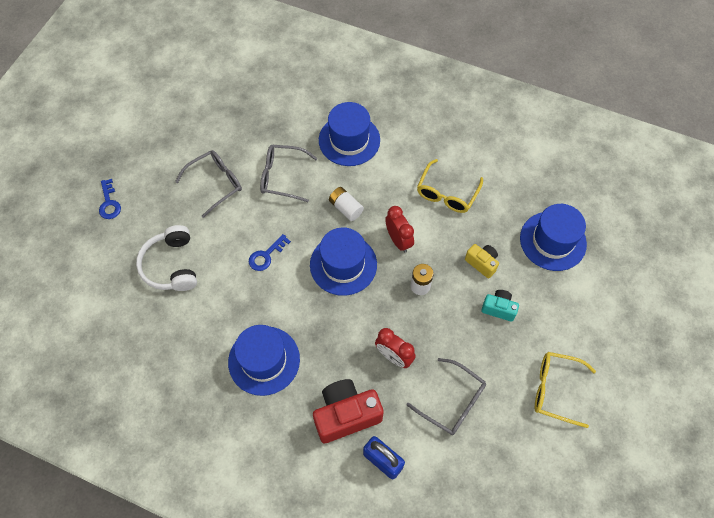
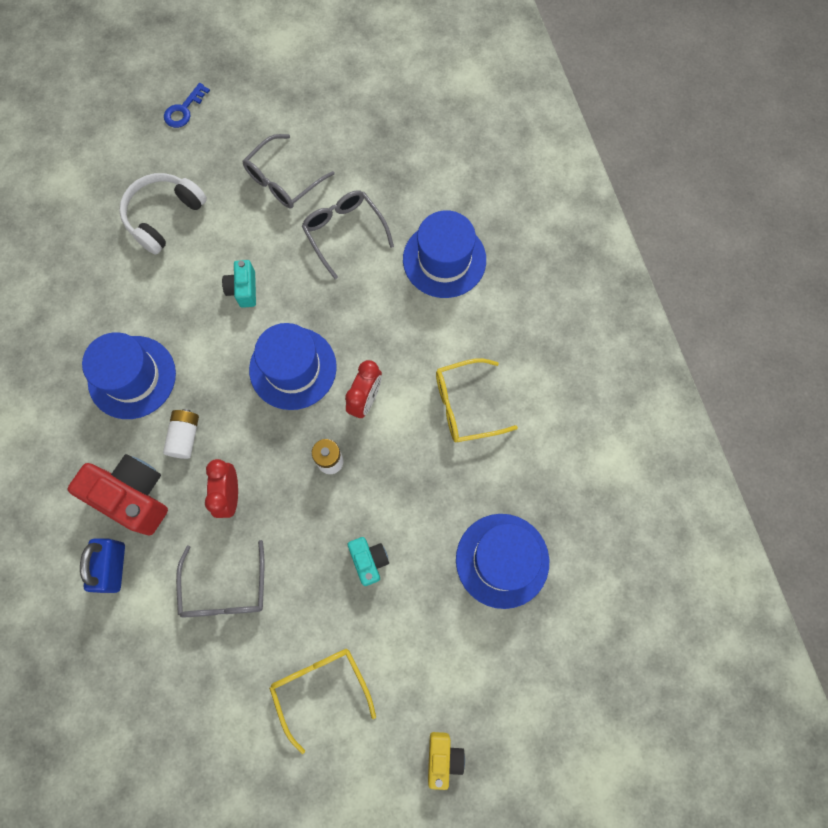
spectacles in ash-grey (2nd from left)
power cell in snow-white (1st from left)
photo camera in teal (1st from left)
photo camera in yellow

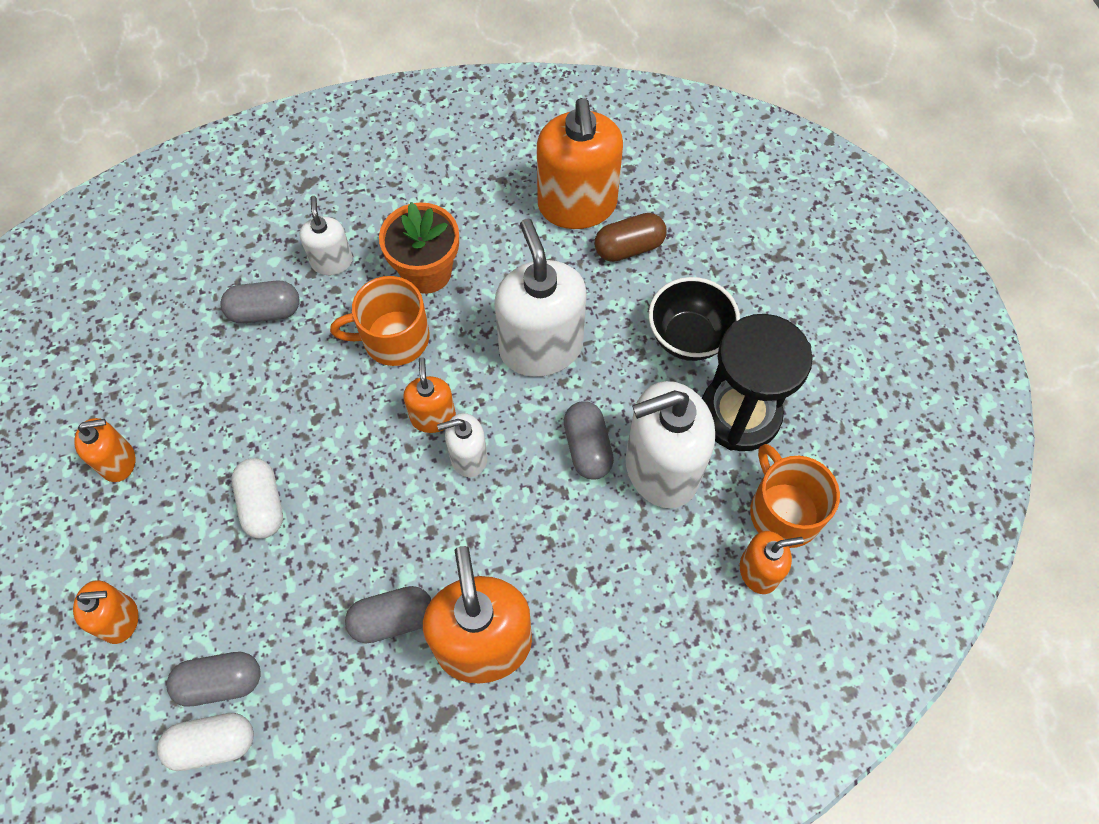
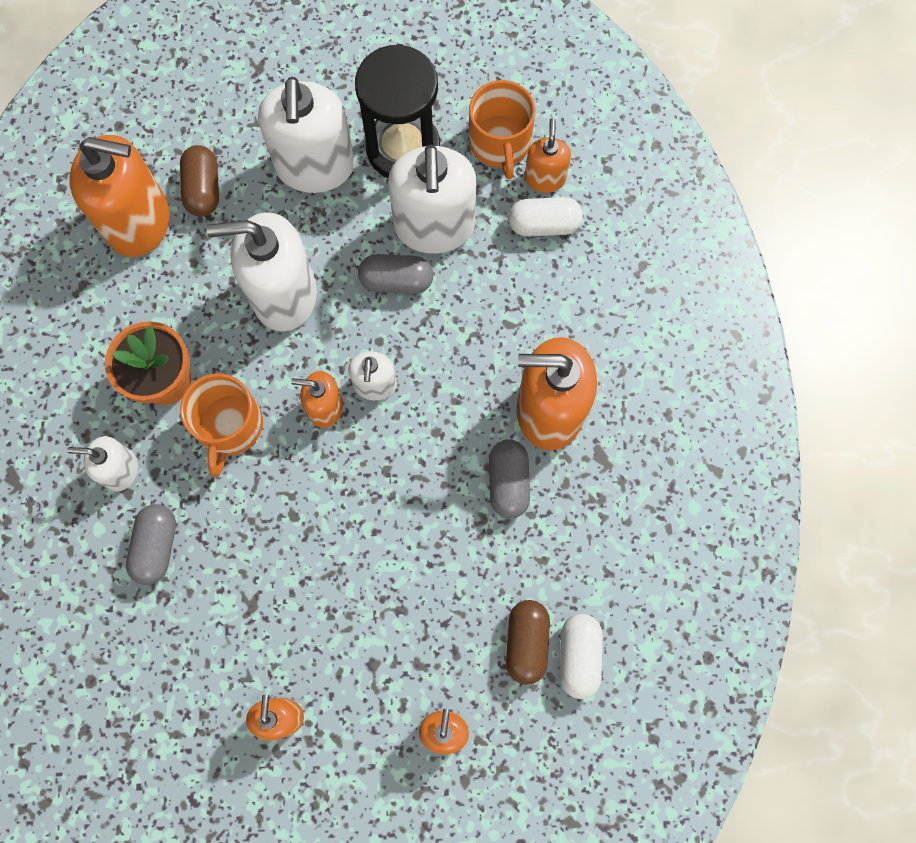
soap dispenser in snow-white (3rd from left)
coffee mug in orange (2nd from left)
pill in snow-white (1st from left)
pill in brown (2nd from left)

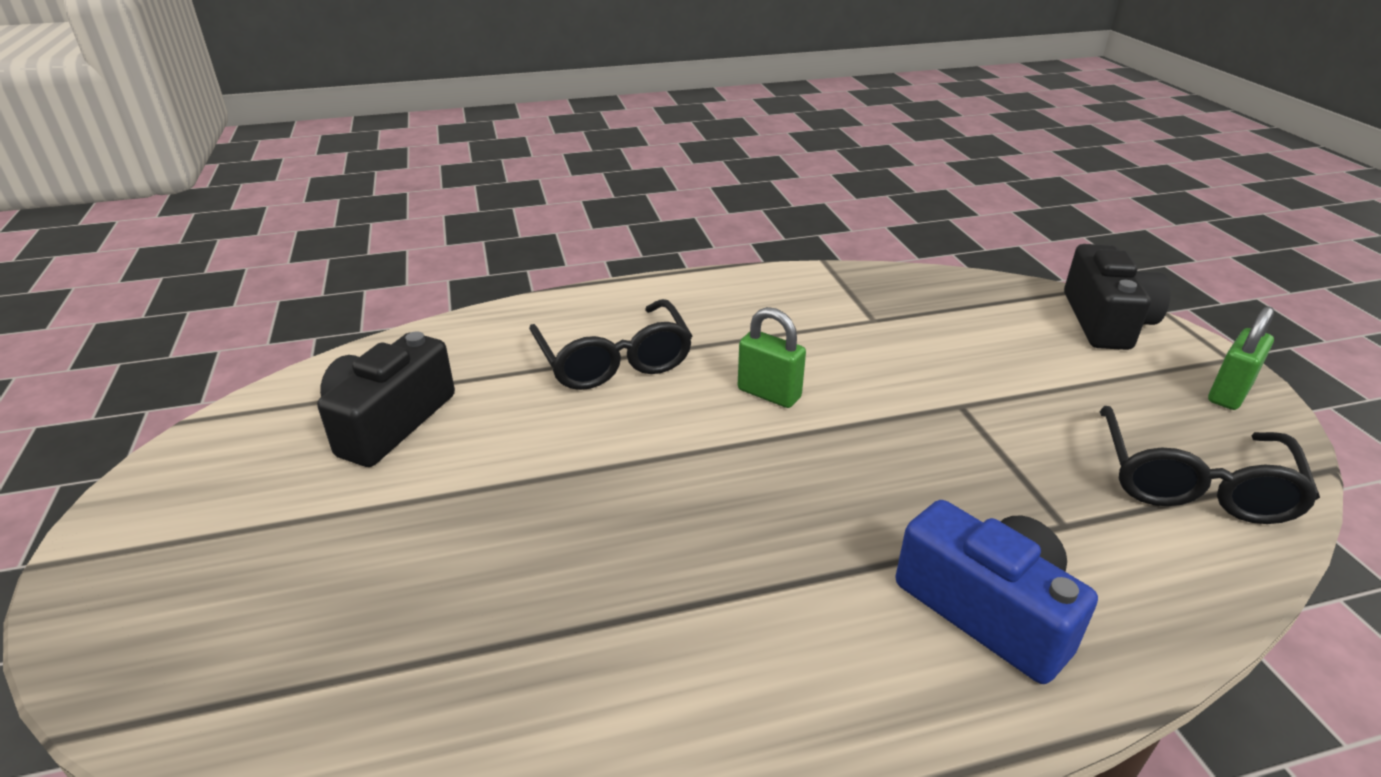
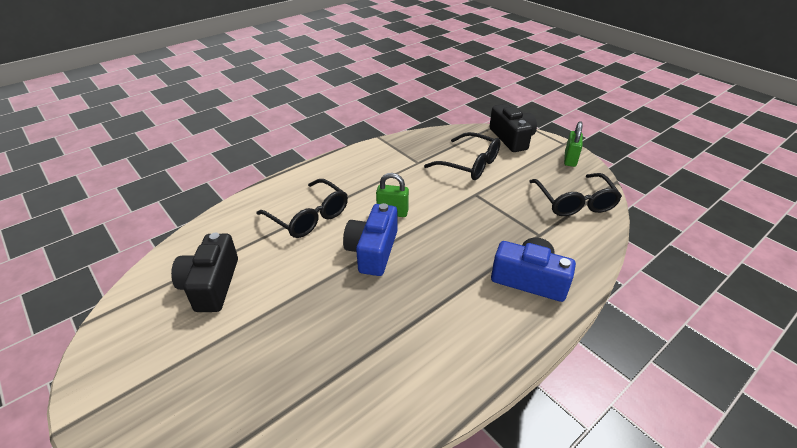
spectacles in ebony (2nd from left)
photo camera in royal blue (1st from left)

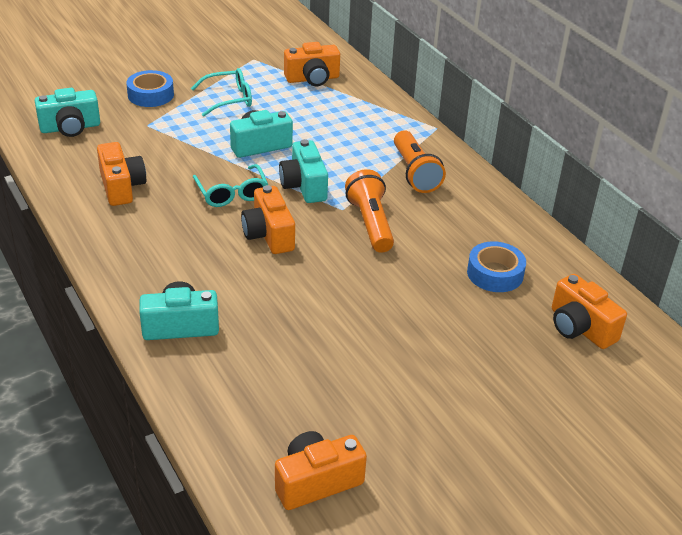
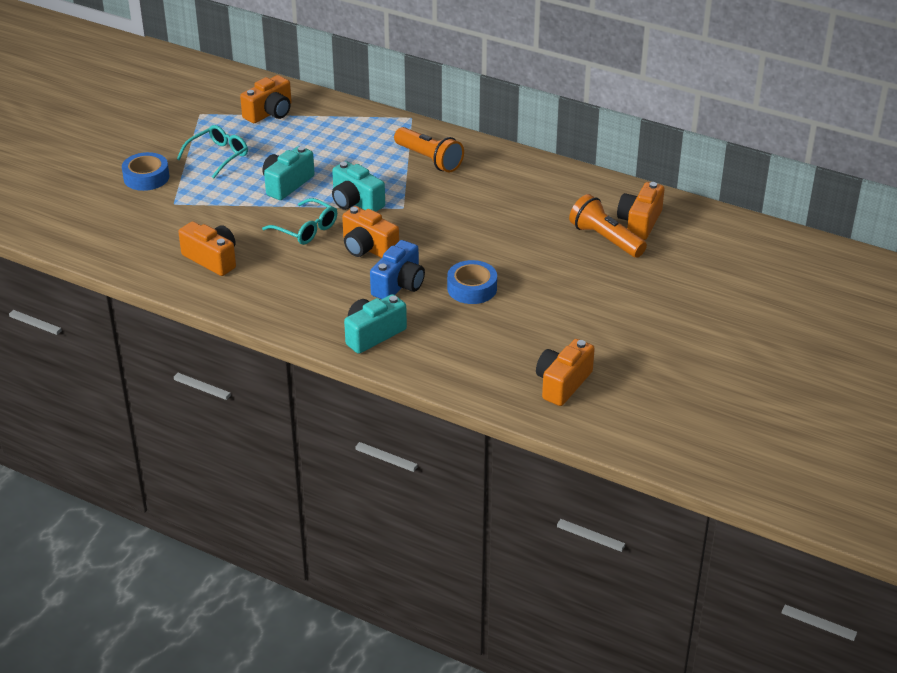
photo camera in teal (1st from left in the first image)
torch in orange (2nd from left)
tape in royal blue (2nd from left)
photo camera in orange (5th from left)
photo camera in royal blue

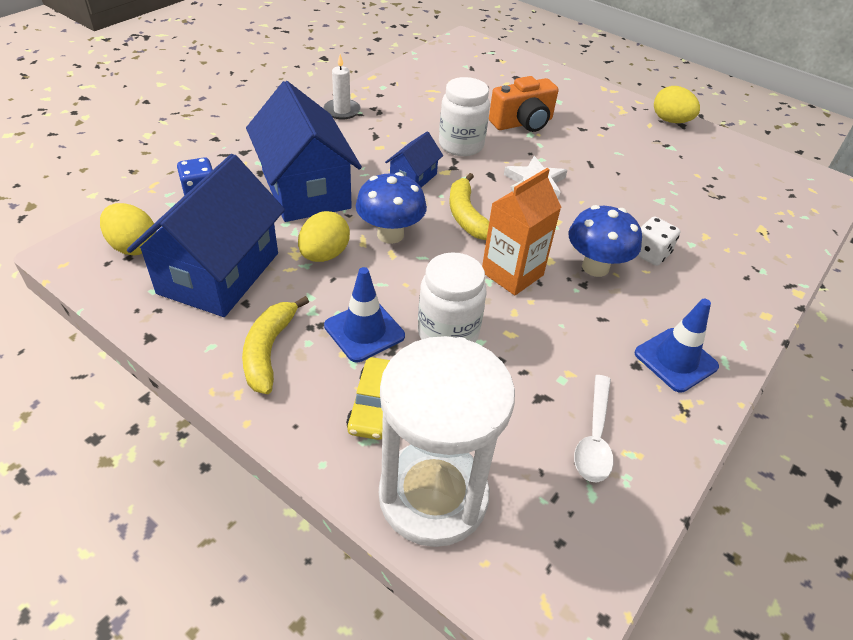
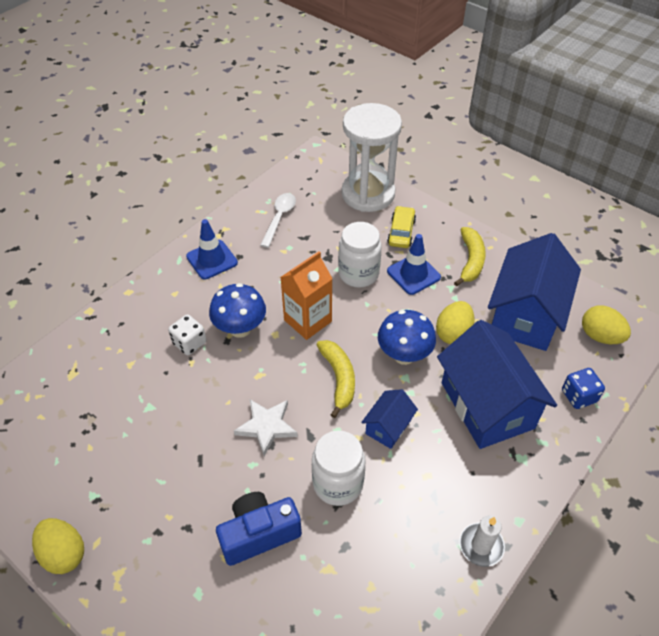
photo camera in royal blue

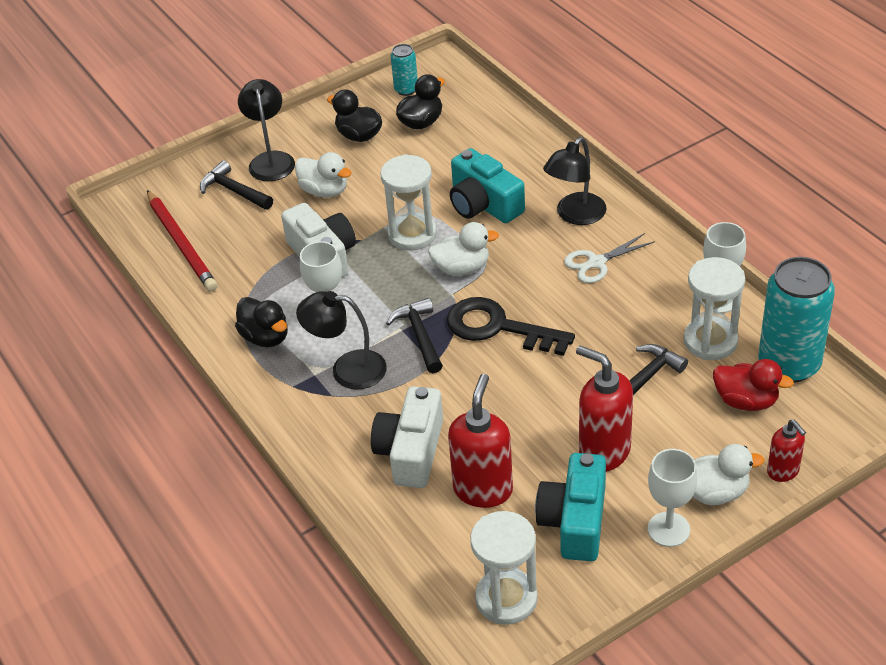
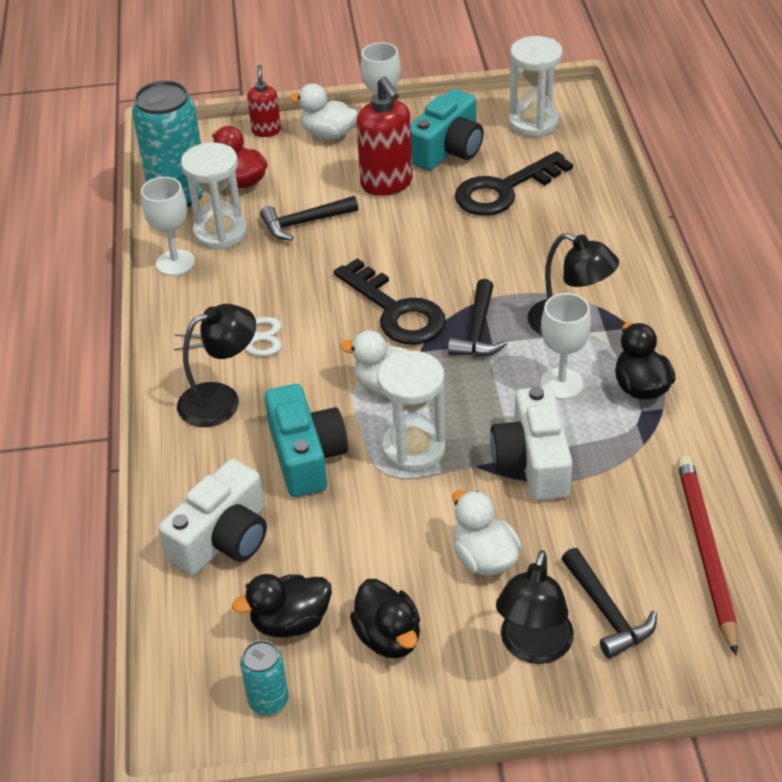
latchkey in ebony (2nd from left)
photo camera in snow-white (1st from left)

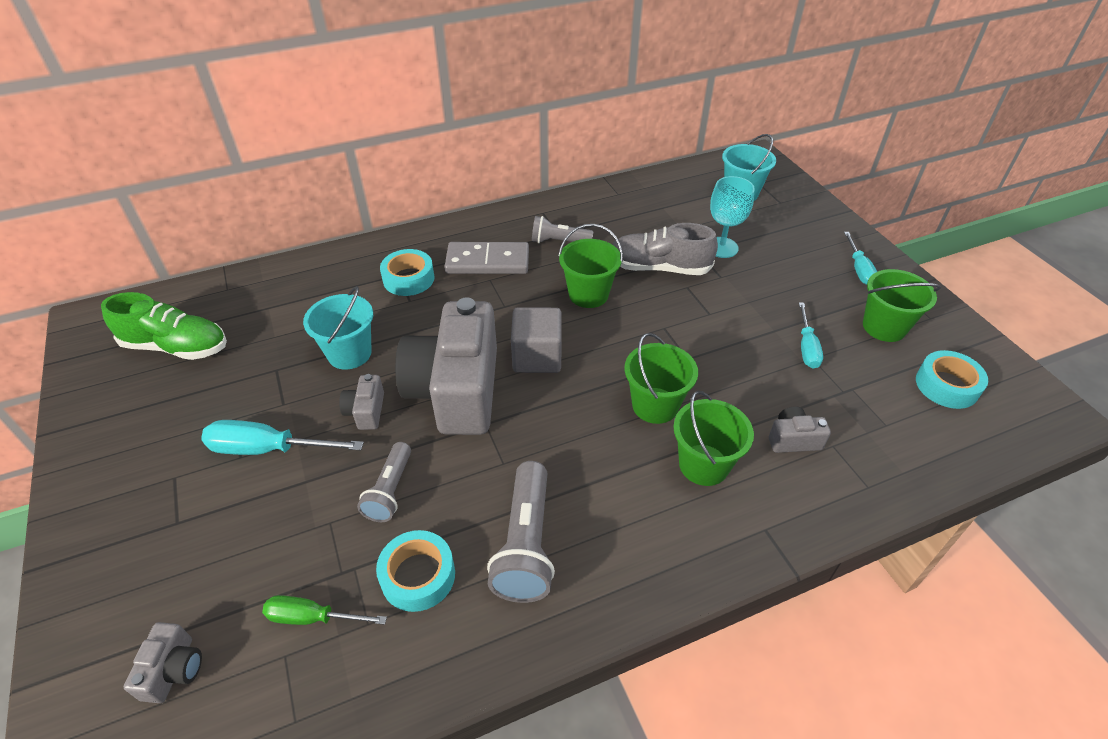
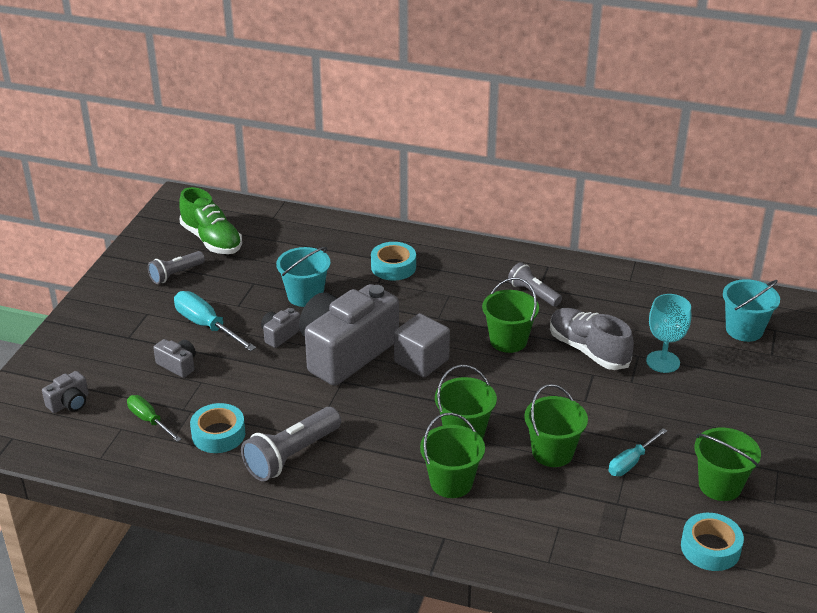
flat screwdriver in teal (3rd from left in the first image)
domino tile in ash-grey
photo camera in ash-grey (2nd from left)
torch in ash-grey (1st from left)
sand bucket in emerald (4th from left)

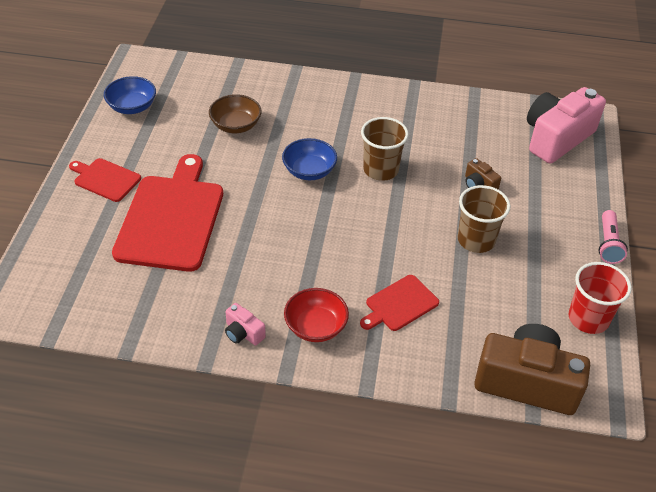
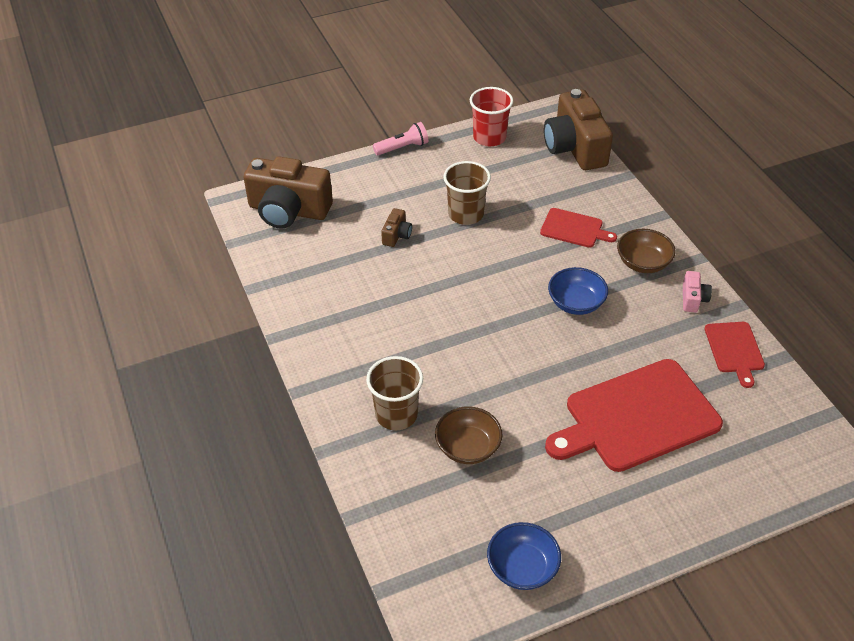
photo camera in brown (1st from left)
tumbler in brown (1st from left)
bowl in royal blue (2nd from left)
chopping board in crimson (3rd from left)
bowl in brown (2nd from left)

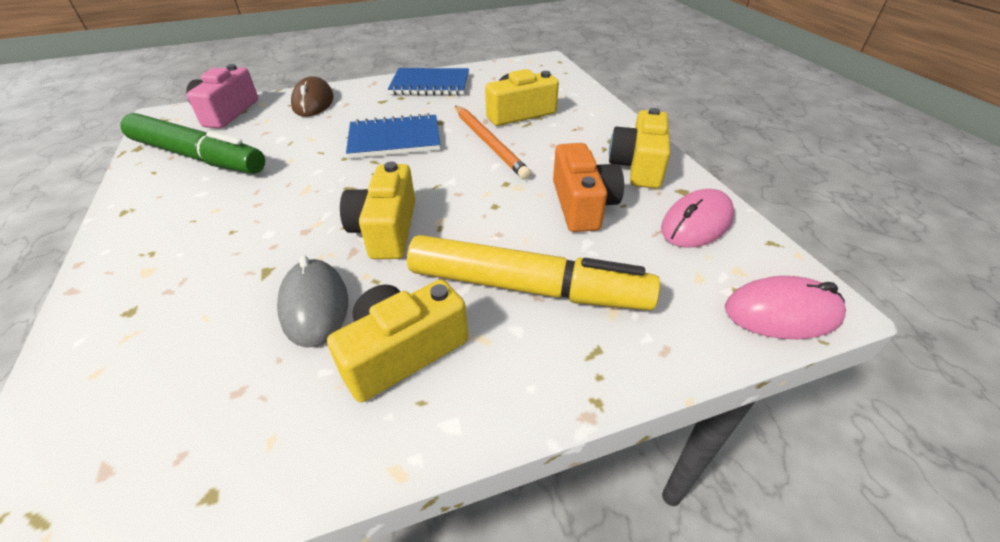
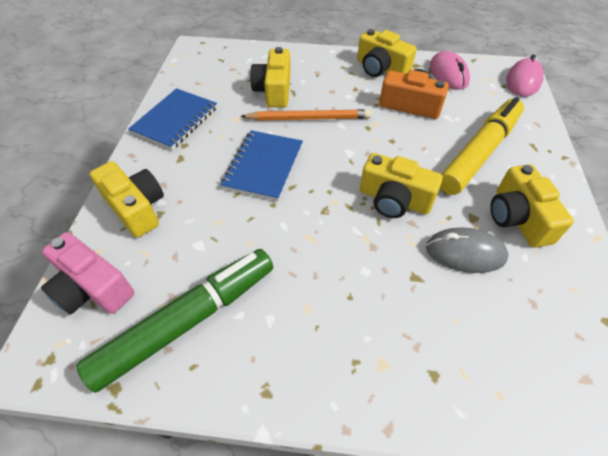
photo camera in yellow (1st from left)

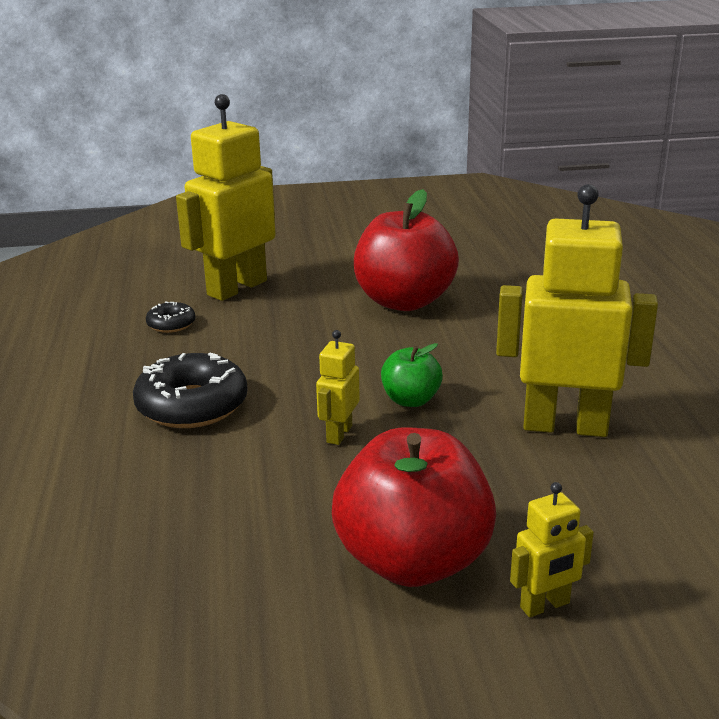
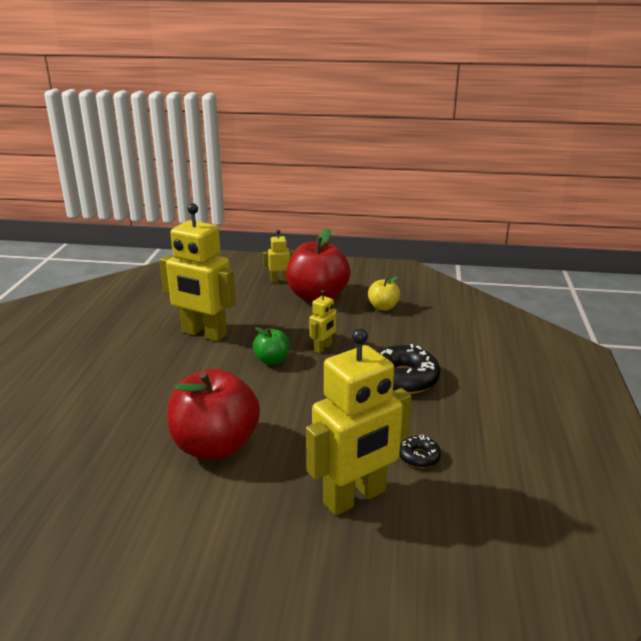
apple in yellow

